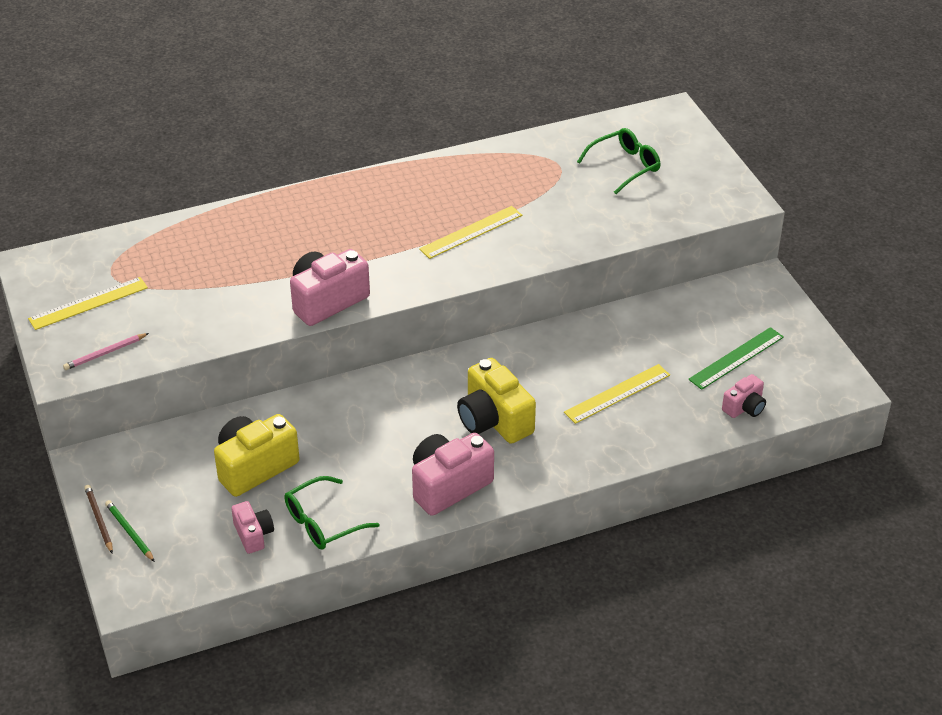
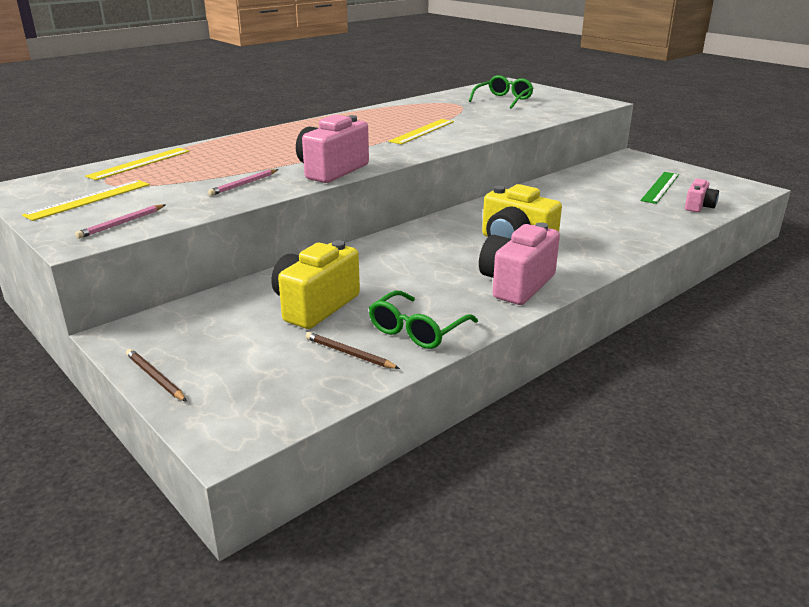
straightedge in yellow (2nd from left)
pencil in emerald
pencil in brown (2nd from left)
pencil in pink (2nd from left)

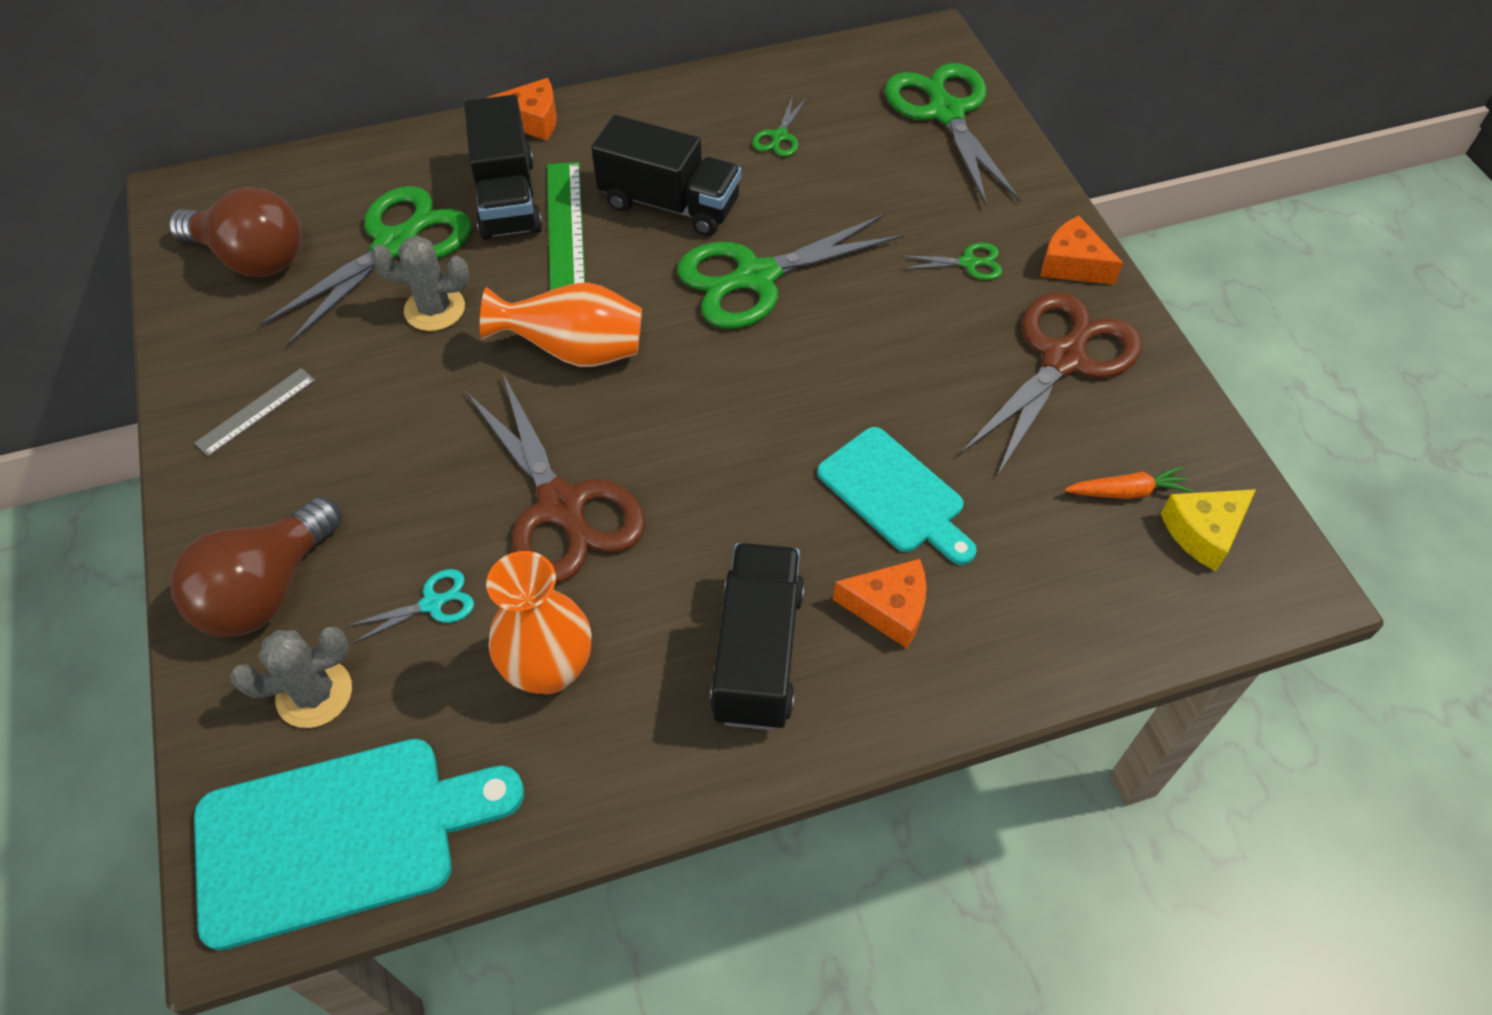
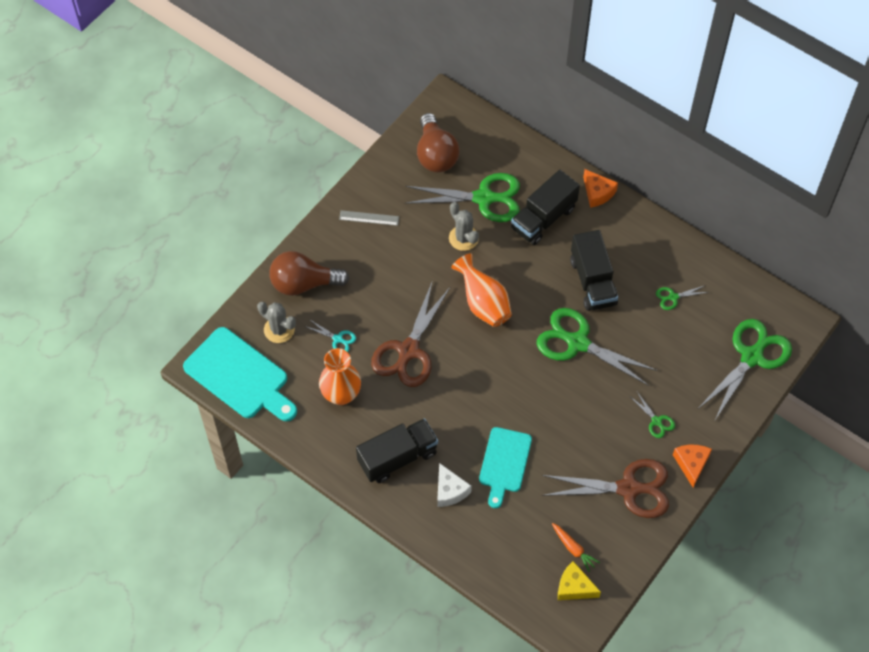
straightedge in emerald
cheese in snow-white

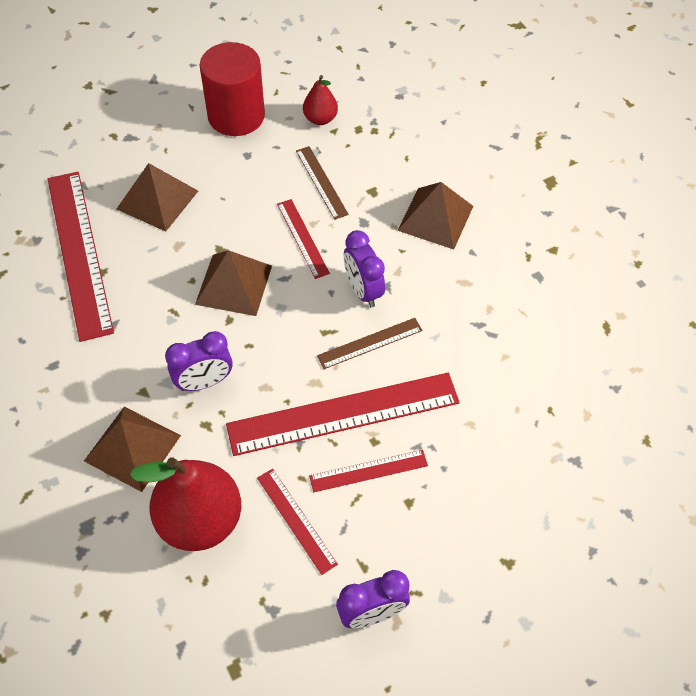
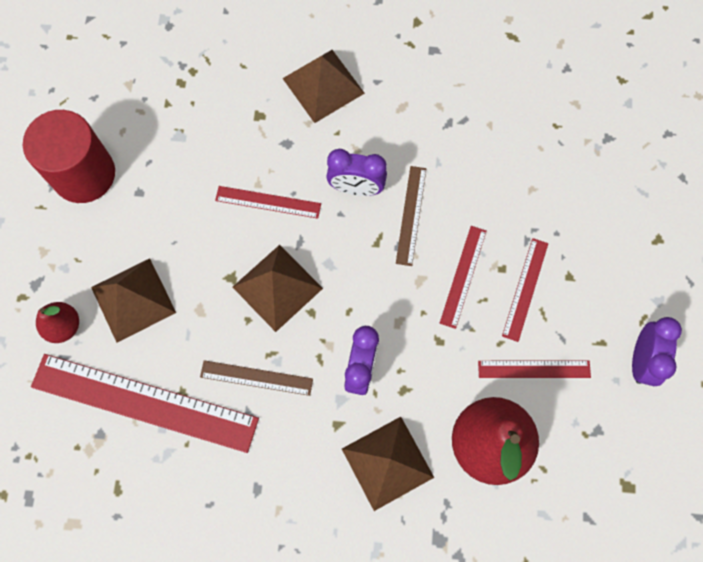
pear fruit in crimson (1st from left)
straightedge in brown (1st from left)
straightedge in crimson (3rd from left)

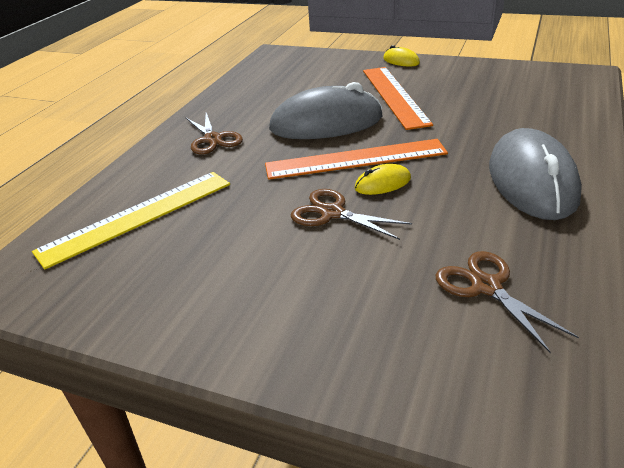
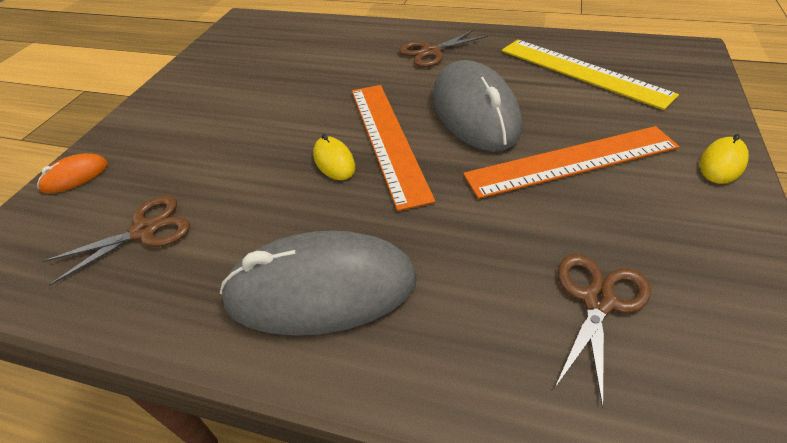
straightedge in yellow
shears in brown (3rd from left)
PC mouse in orange

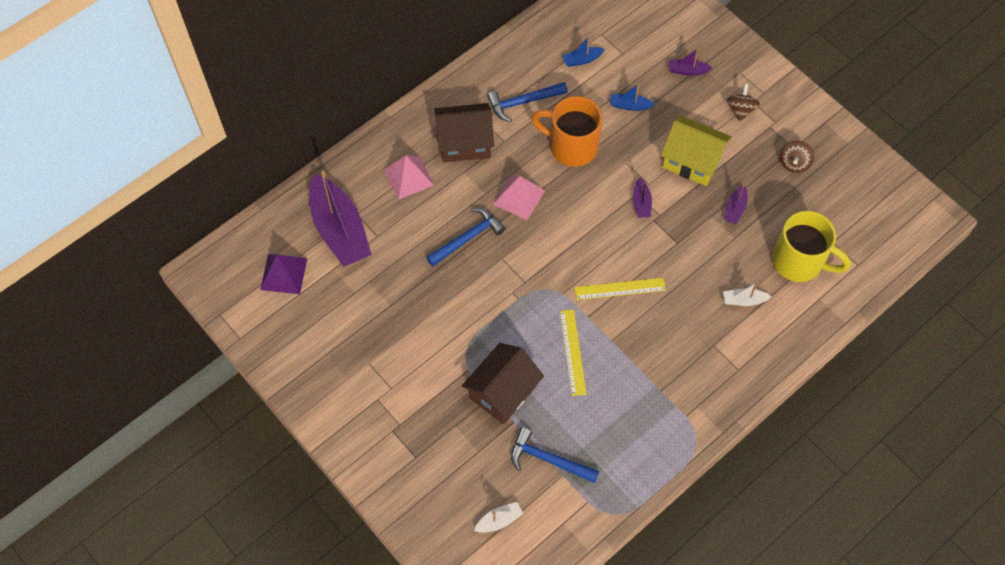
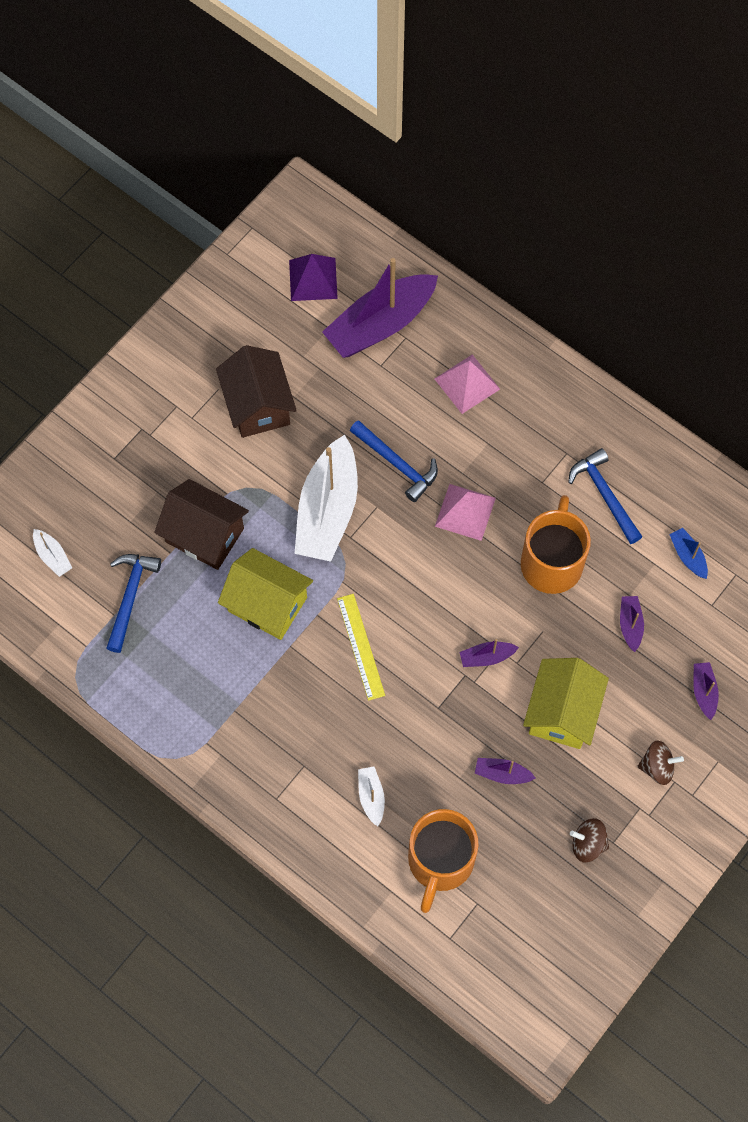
toy boat in purple (4th from left)
house in brown (2nd from left)
coffee mug in orange (1st from left)
house in yellow (1st from left)
toy boat in snow-white (2nd from left)

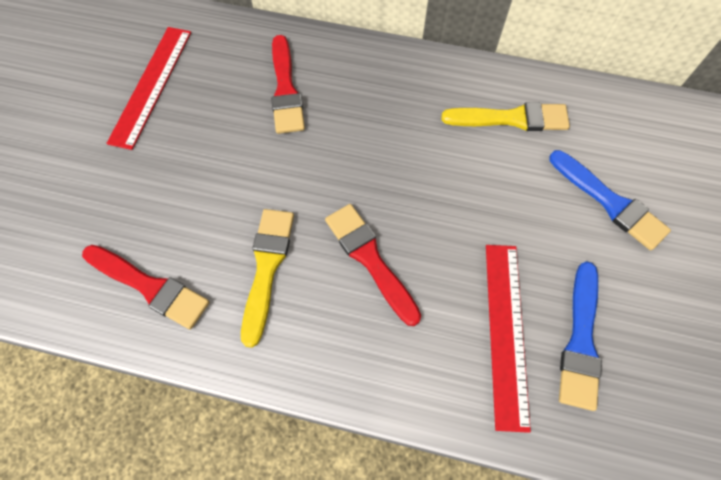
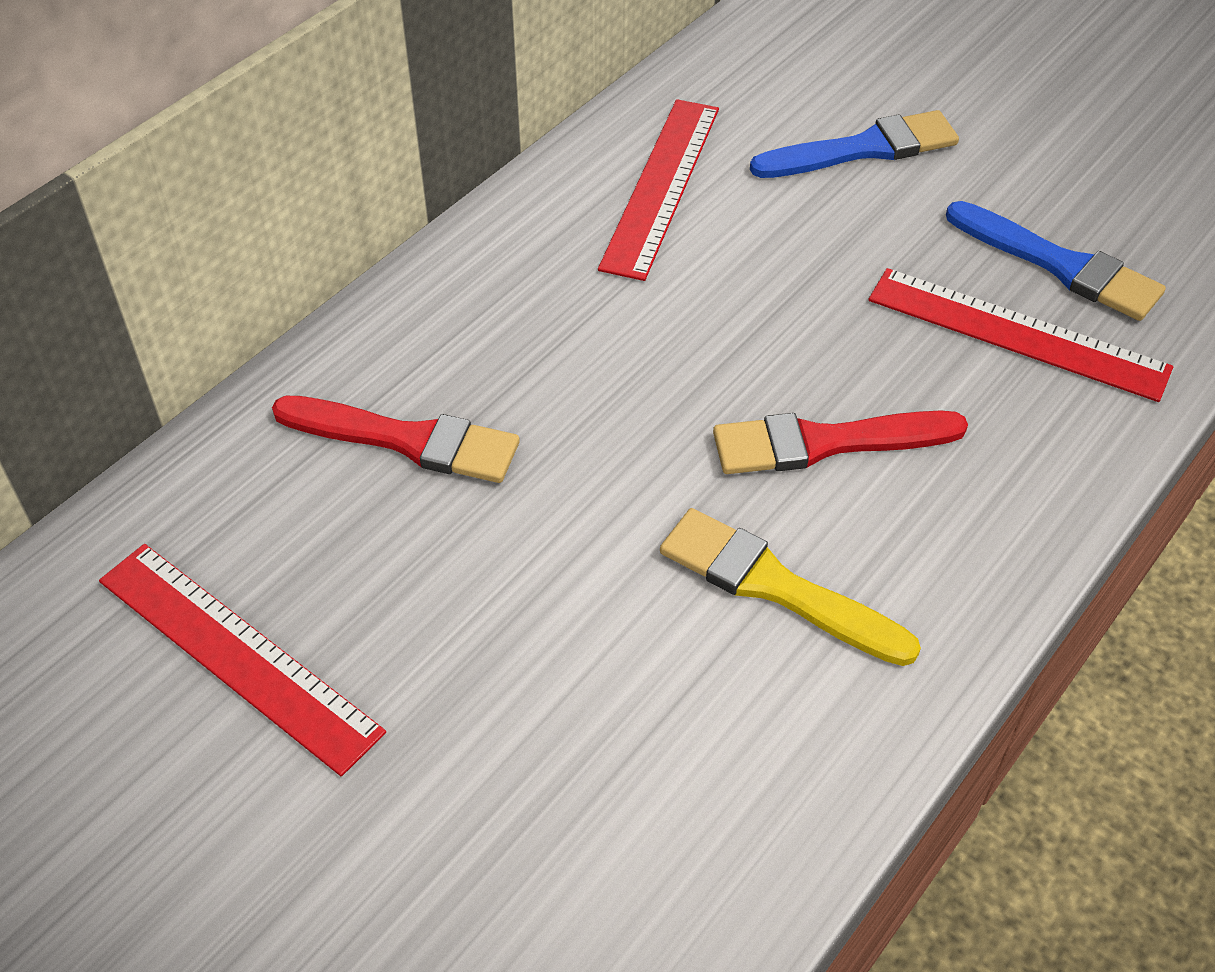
straightedge in crimson (2nd from left)
paintbrush in crimson (1st from left in the first image)

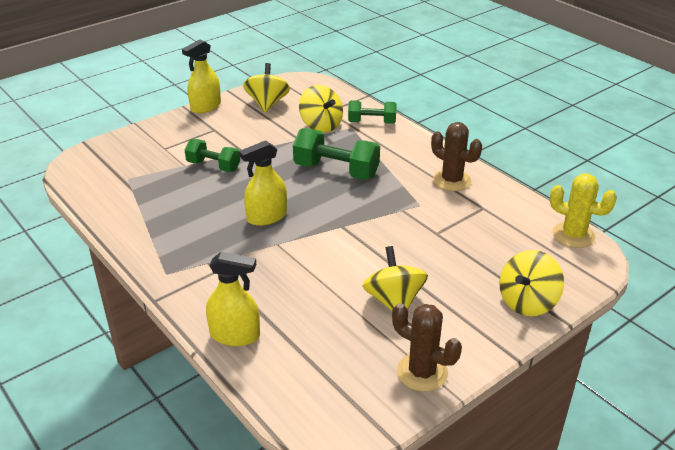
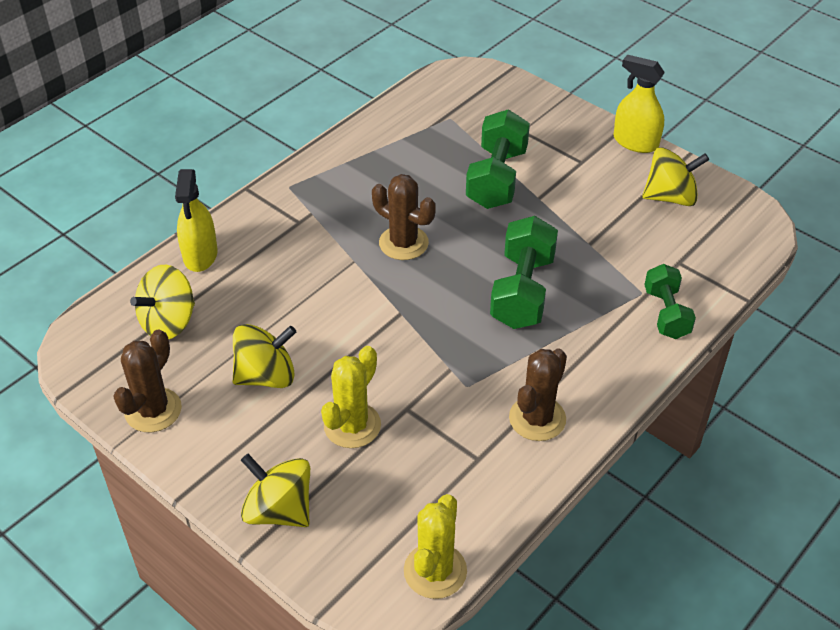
whirligig in yellow (1st from left)
hand weight in emerald (1st from left)
prickly plant in brown (2nd from left)
prickly plant in yellow (1st from left)

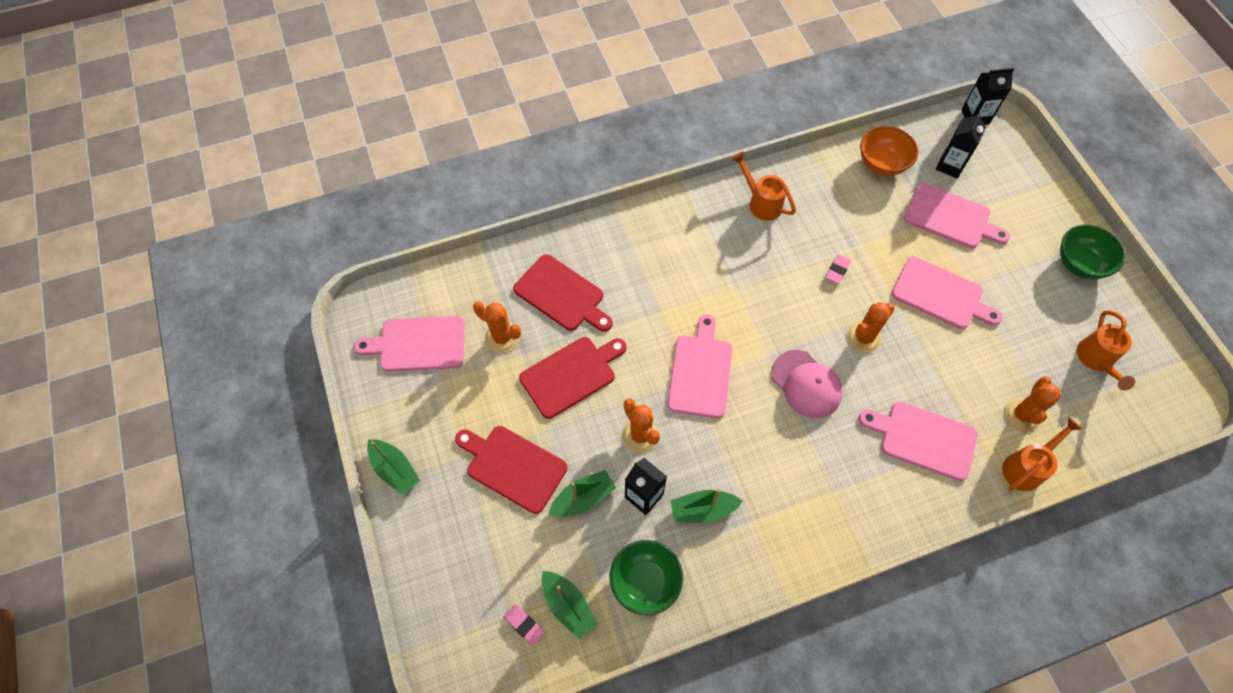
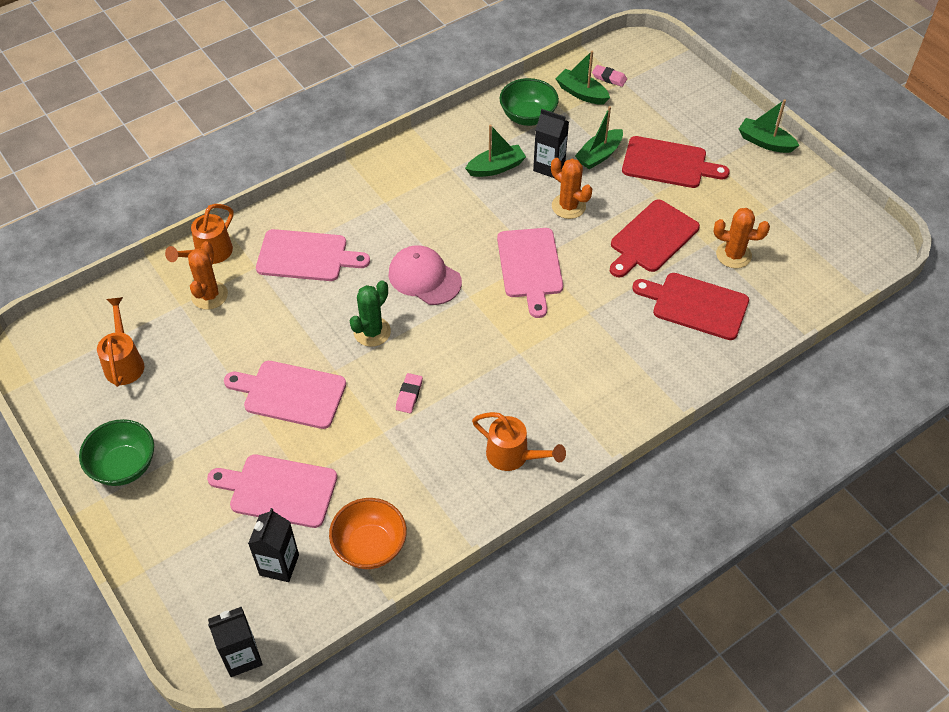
prickly plant in emerald
chopping board in pink (1st from left in the first image)

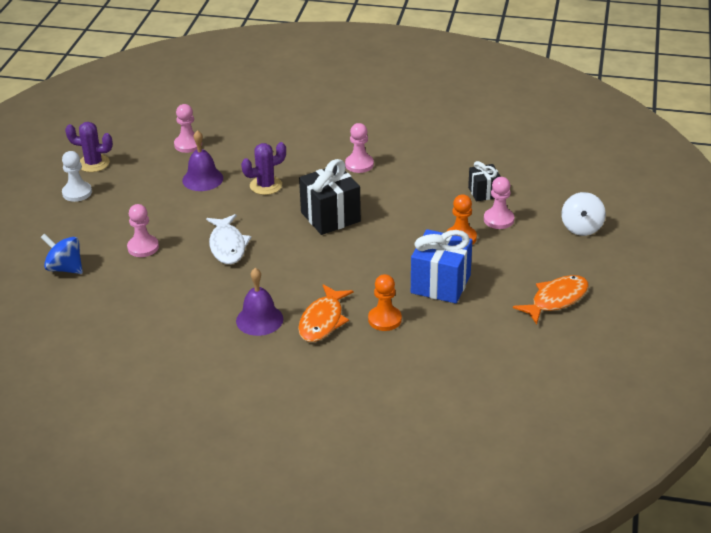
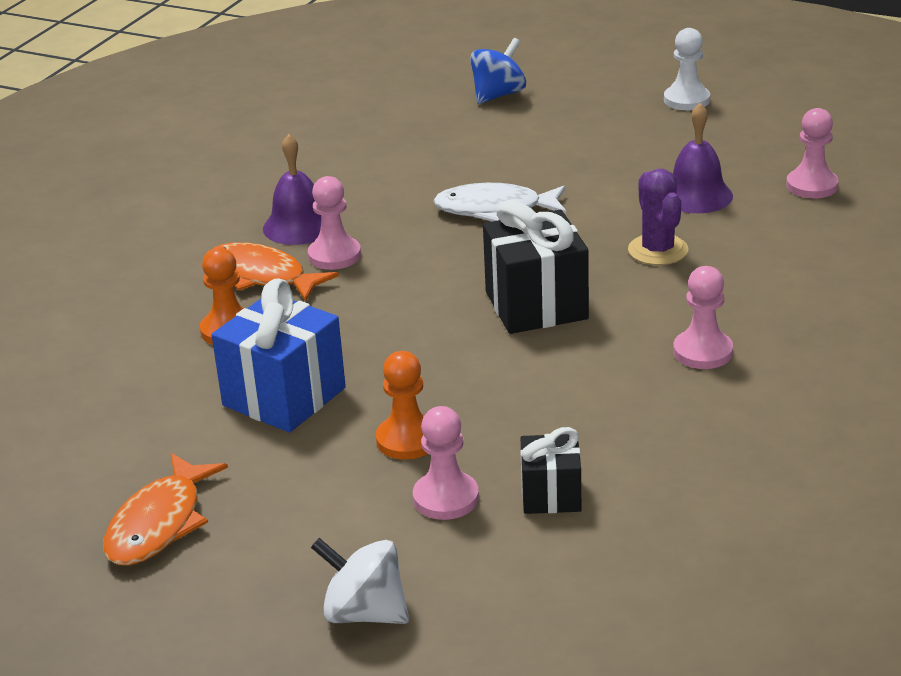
prickly plant in purple (1st from left in the first image)
pawn in pink (1st from left)
toy fish in orange (1st from left)

